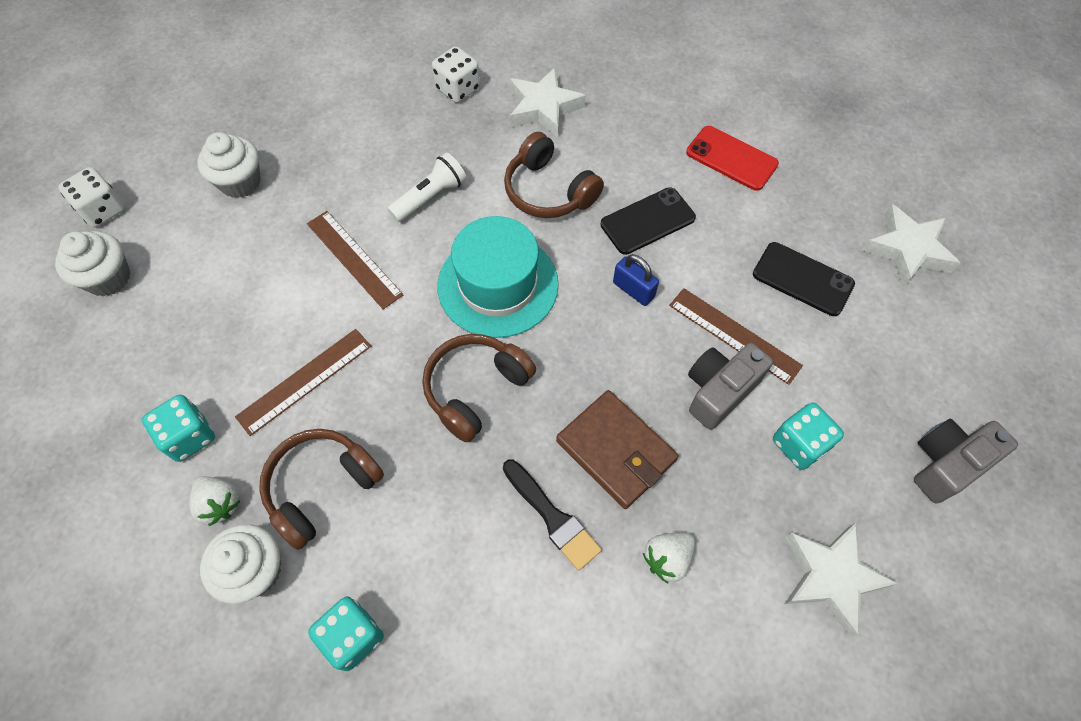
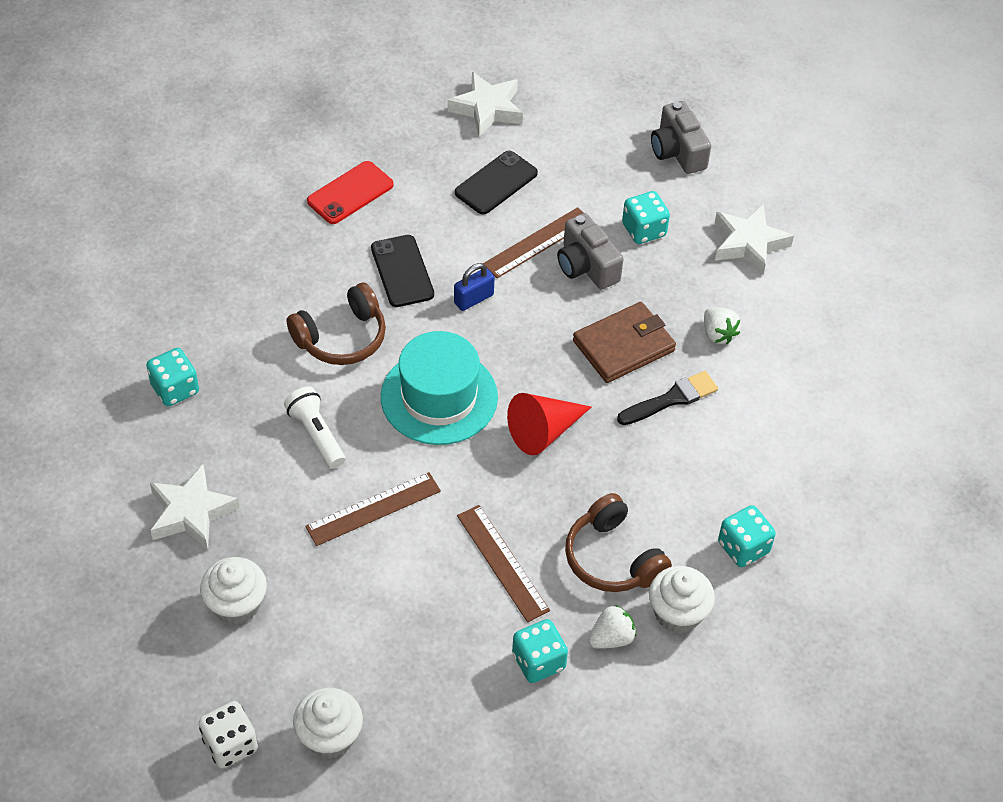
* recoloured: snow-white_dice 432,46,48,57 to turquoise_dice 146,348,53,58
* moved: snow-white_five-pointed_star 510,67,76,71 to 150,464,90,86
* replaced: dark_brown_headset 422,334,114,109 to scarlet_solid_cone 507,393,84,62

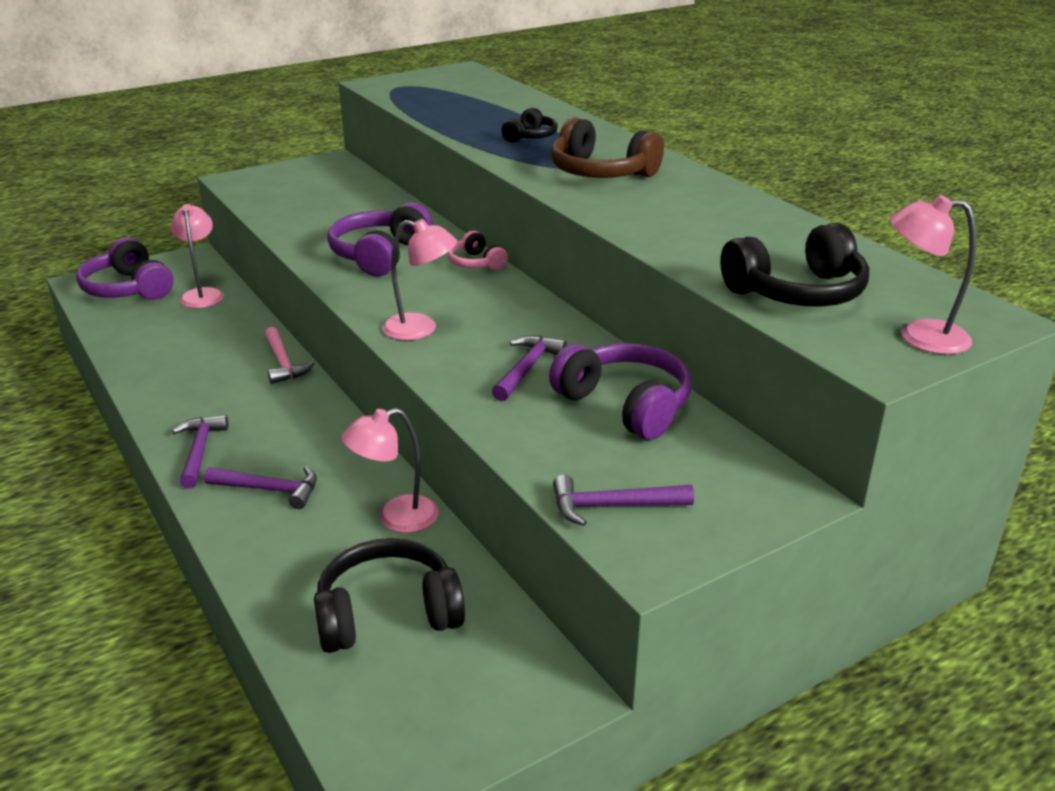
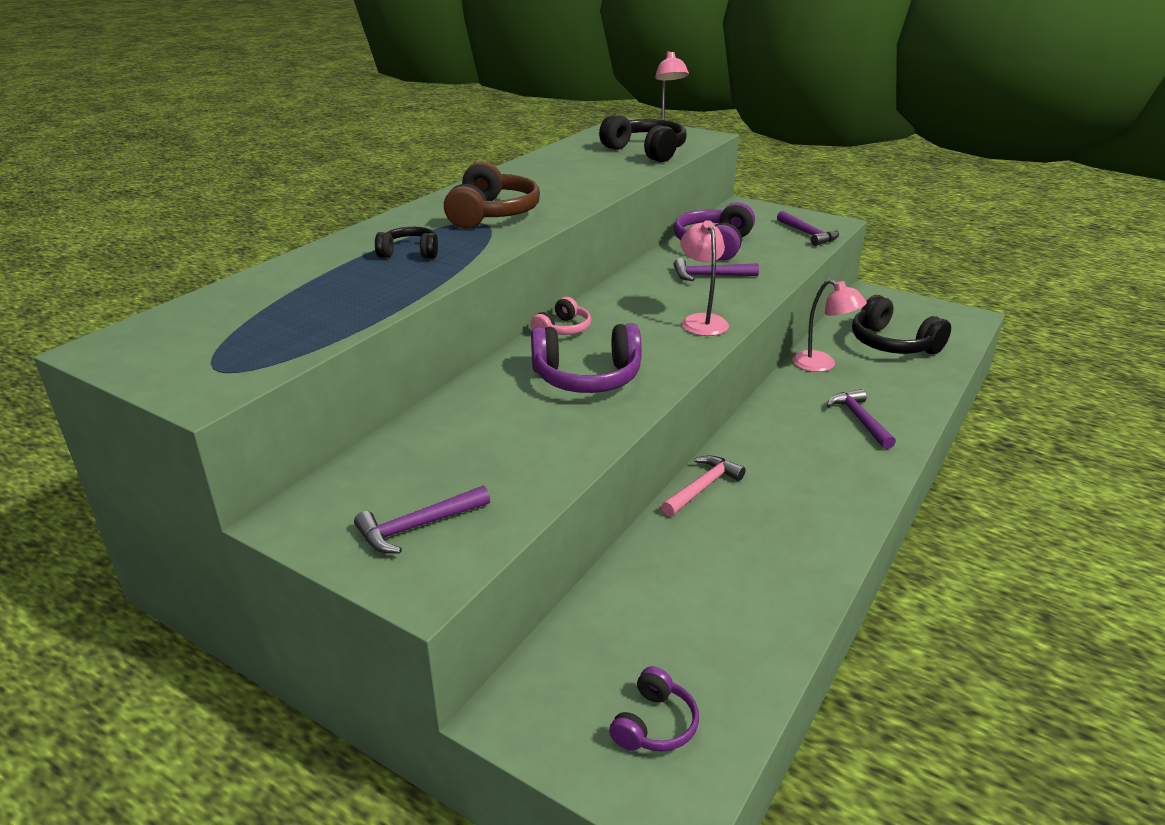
* removed: rose-pink_reading_lamp 171,204,53,105
* resized: purple_headset 76,237,98,63 = 609,666,90,86 x0.56
* moved: purple_claw_hammer 172,415,56,74 to 354,486,136,67

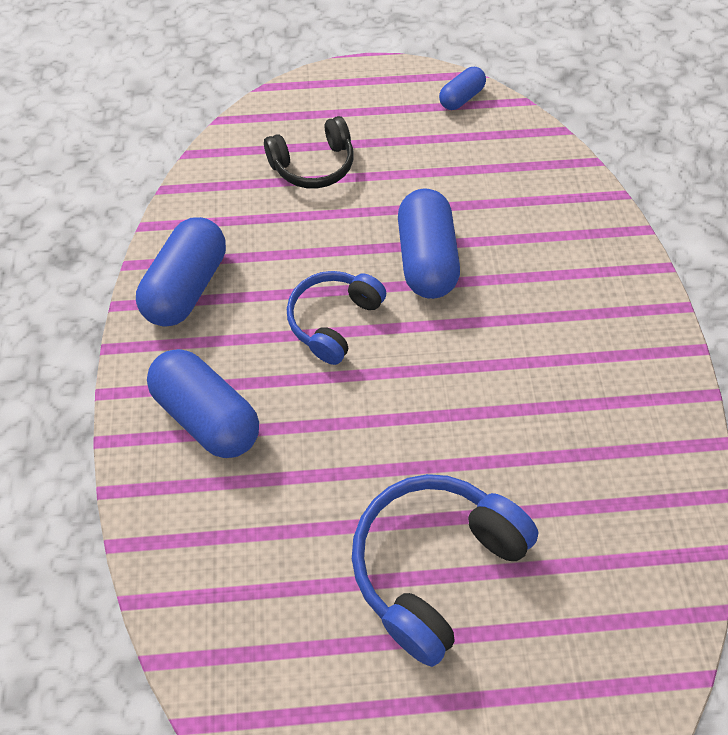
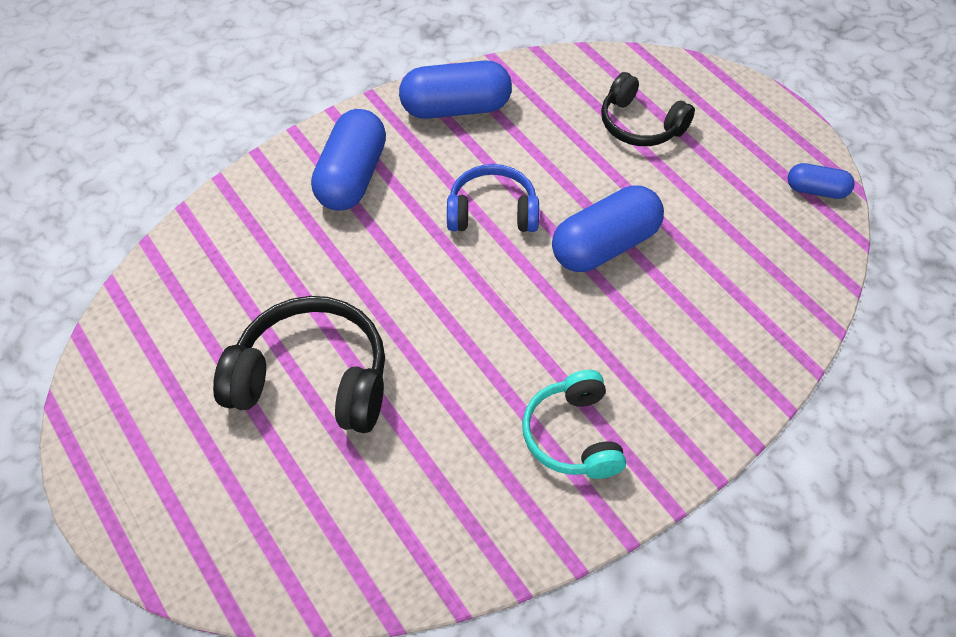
* recoloured: blue_headset 352,474,187,193 to ebony_headset 213,296,172,137
* added: turquoise_headset 522,370,104,109

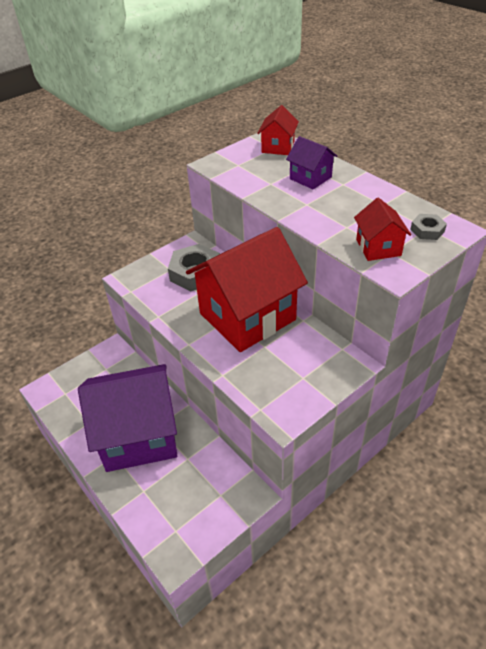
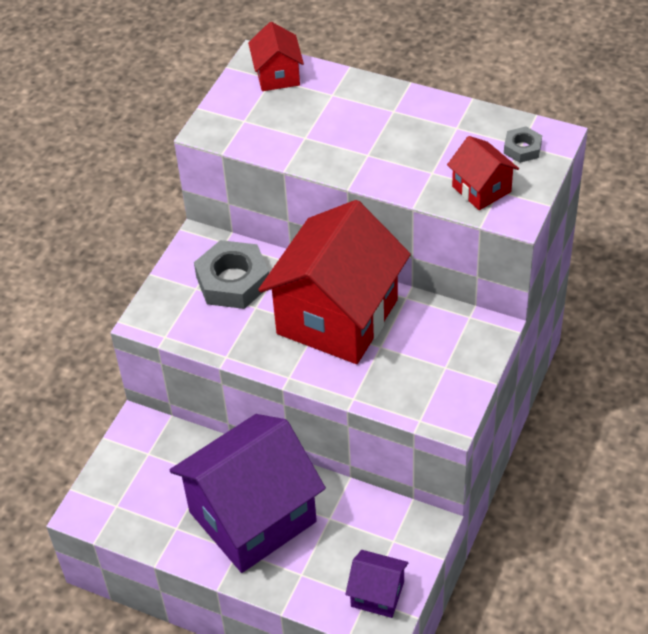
* moved: purple_toy_house 286,136,51,53 to 345,550,63,68

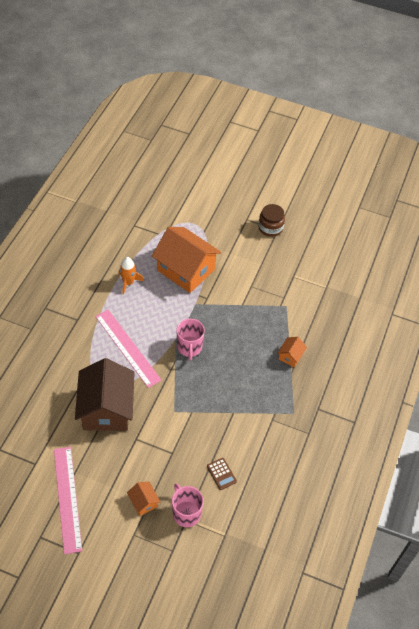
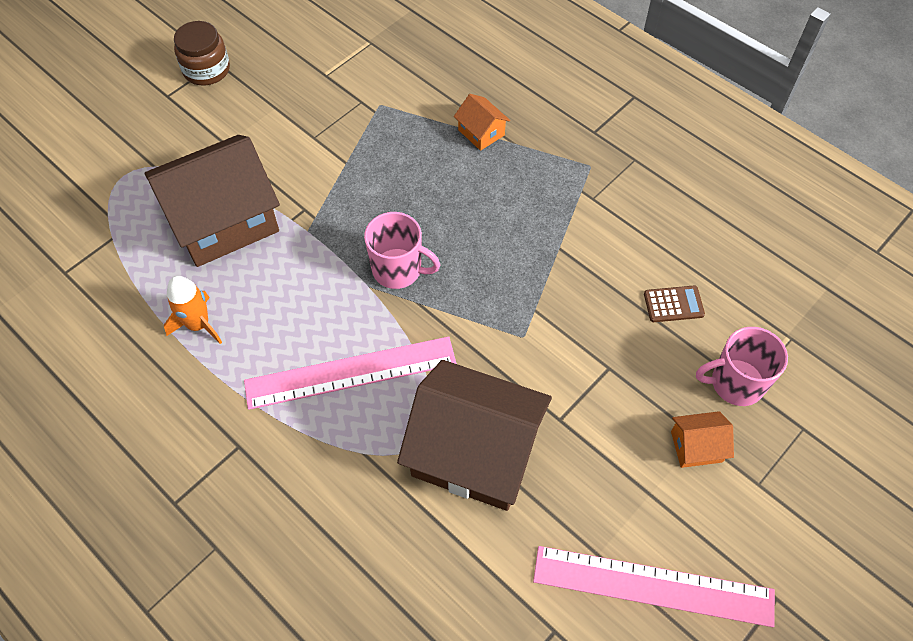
* recoloured: bright_orange_toy_house 152,227,70,66 to dark_brown_toy_house 144,135,136,132

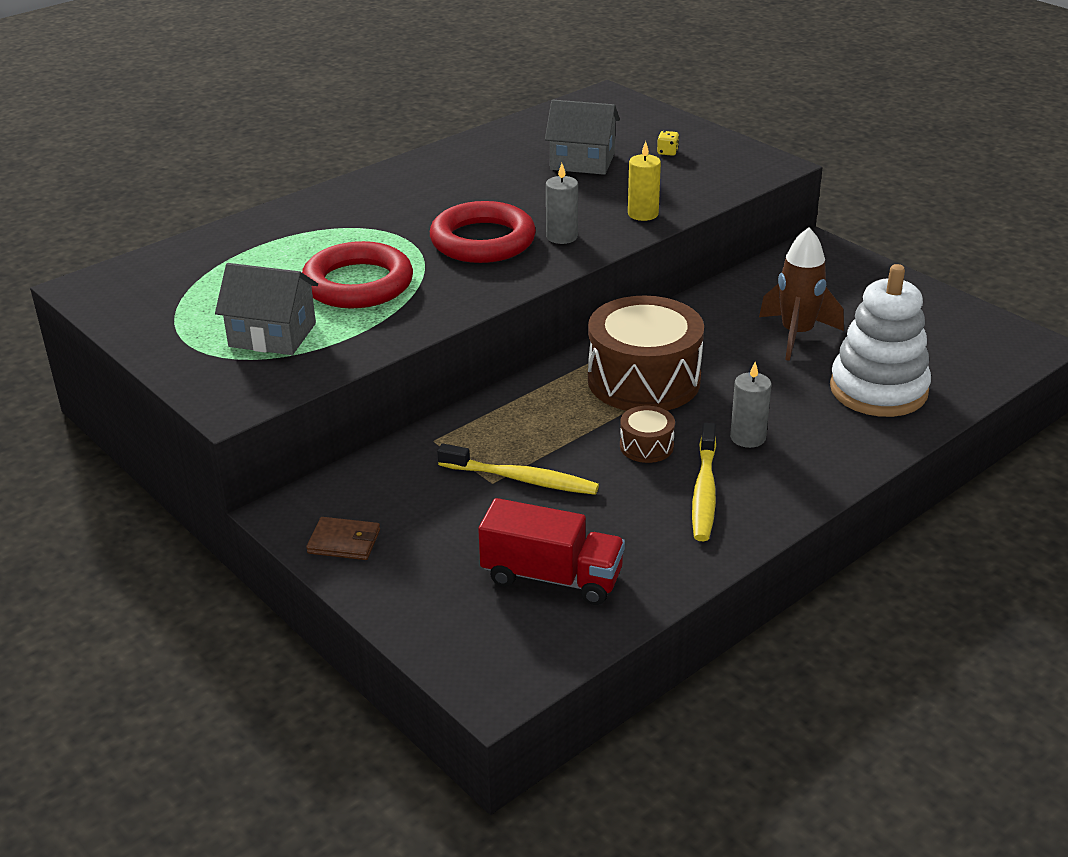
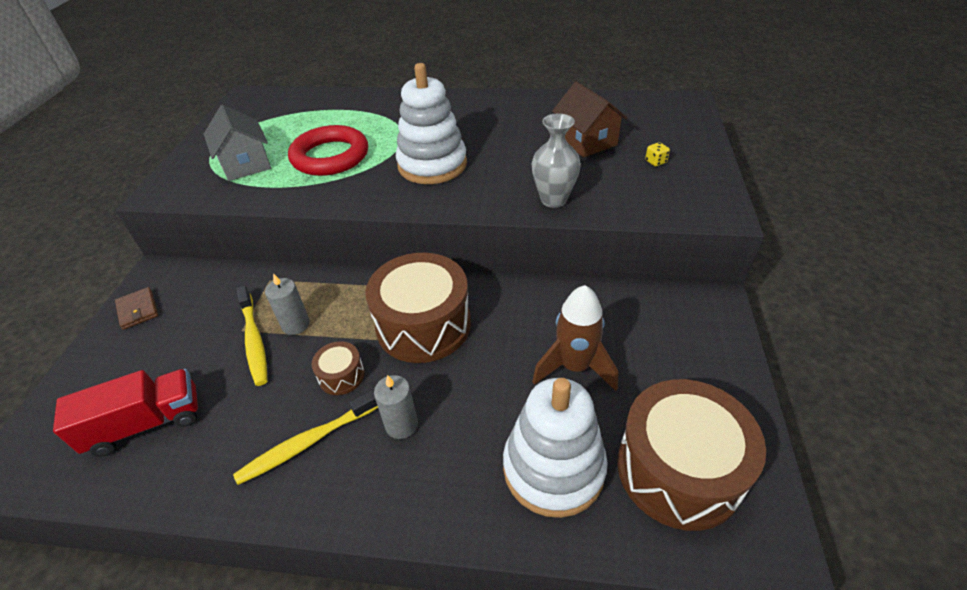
* recoloured: gray_toy_house 545,100,75,75 to dark_brown_toy_house 552,81,76,76
* replaced: yellow_pillar_candle 628,141,33,80 to gray_tall_vase 532,113,49,95
* moved: gray_pillar_candle 546,163,32,81 to 265,273,45,62
* replaced: scarlet_hoop 430,201,106,62 to snow-white_stacking_rings 396,63,71,121
* turned: scarlet_toy_truck 478,498,147,107 = 53,369,145,88 90 degrees counterclockwise
* added: dark_brown_drum 617,379,149,152

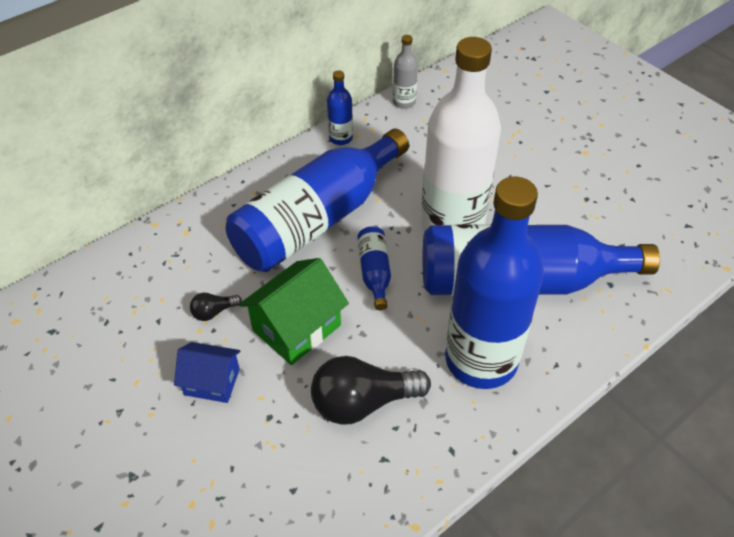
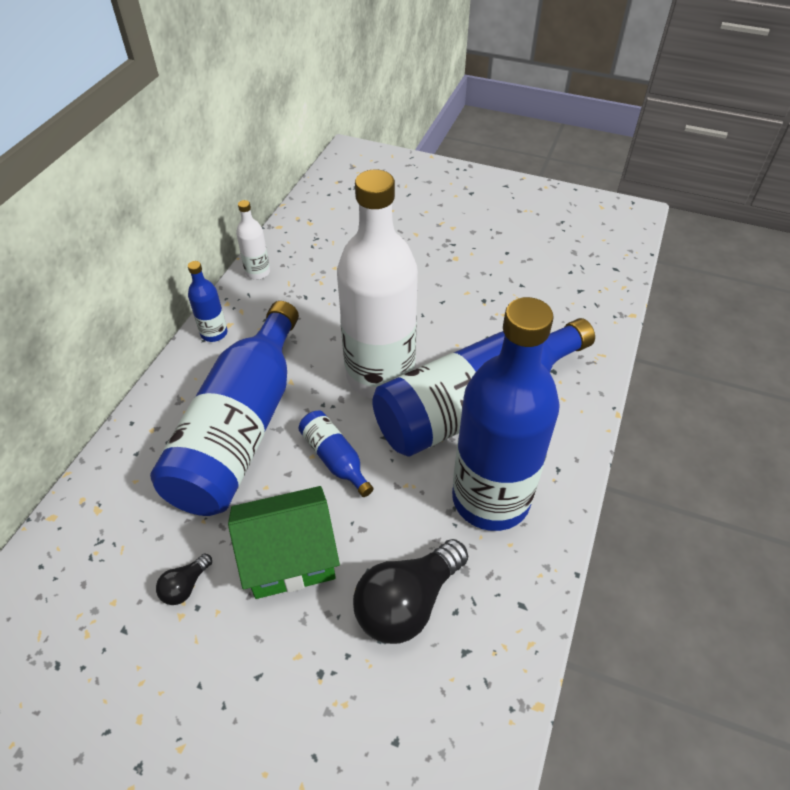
* recoloured: gray_drink_bottle 393,35,25,74 to snow-white_drink_bottle 236,200,34,80
* turned: green_toy_house 239,258,110,107 = 228,486,112,113 60 degrees clockwise
* removed: blue_toy_house 174,342,67,61

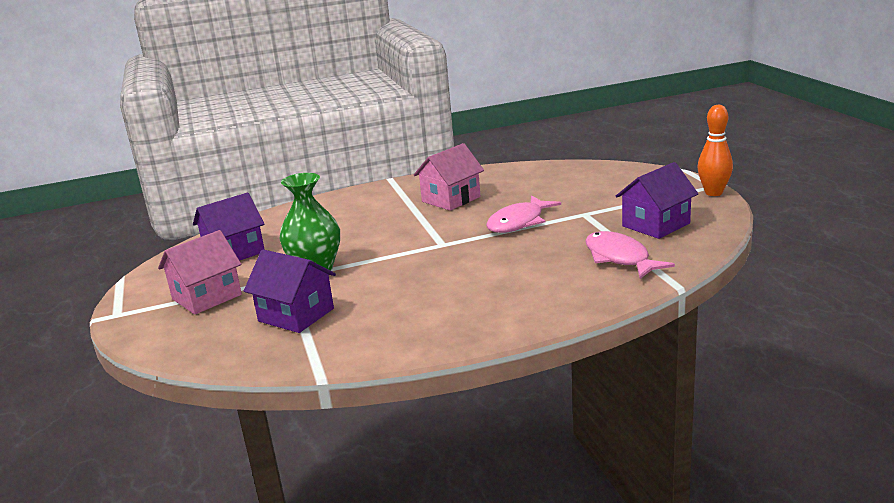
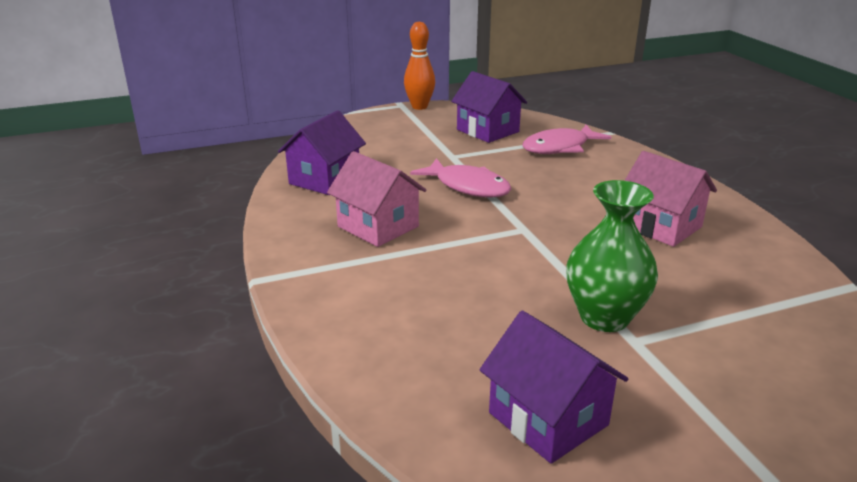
* moved: rose-pink_toy_house 158,230,84,85 to 624,151,93,96
* moved: purple_toy_house 244,249,92,84 to 278,110,88,85

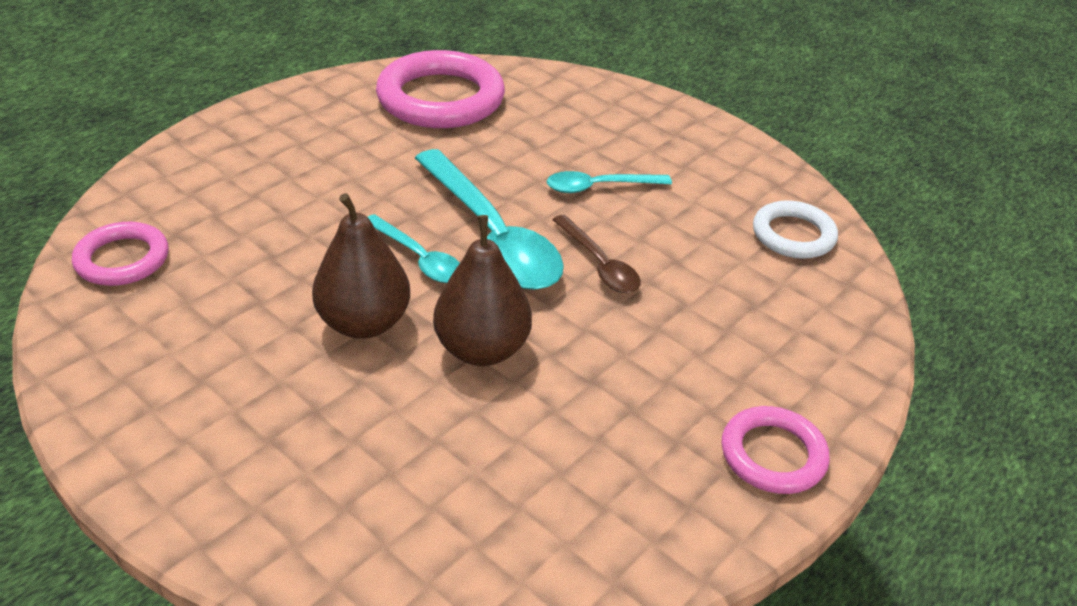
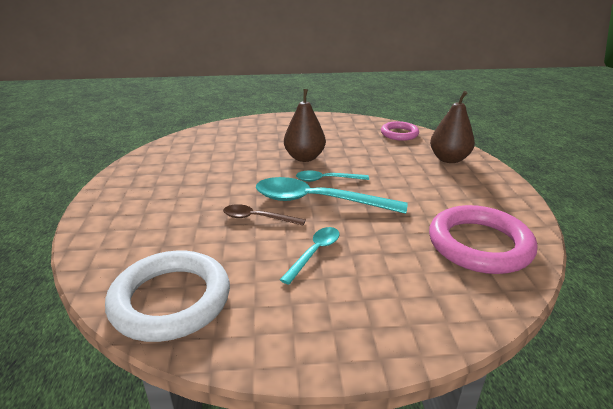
* resized: snow-white_hoop 753,200,85,59 = 105,250,125,92 x1.76
* moved: dark_brown_toy_pear 433,215,99,151 to 430,91,45,72
* removed: rose-pink_hoop 722,406,108,88

